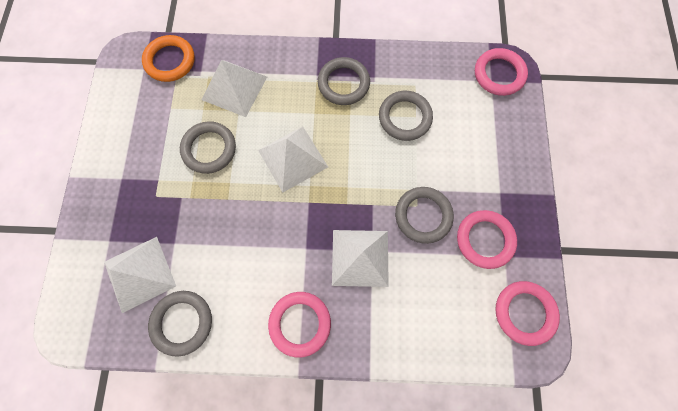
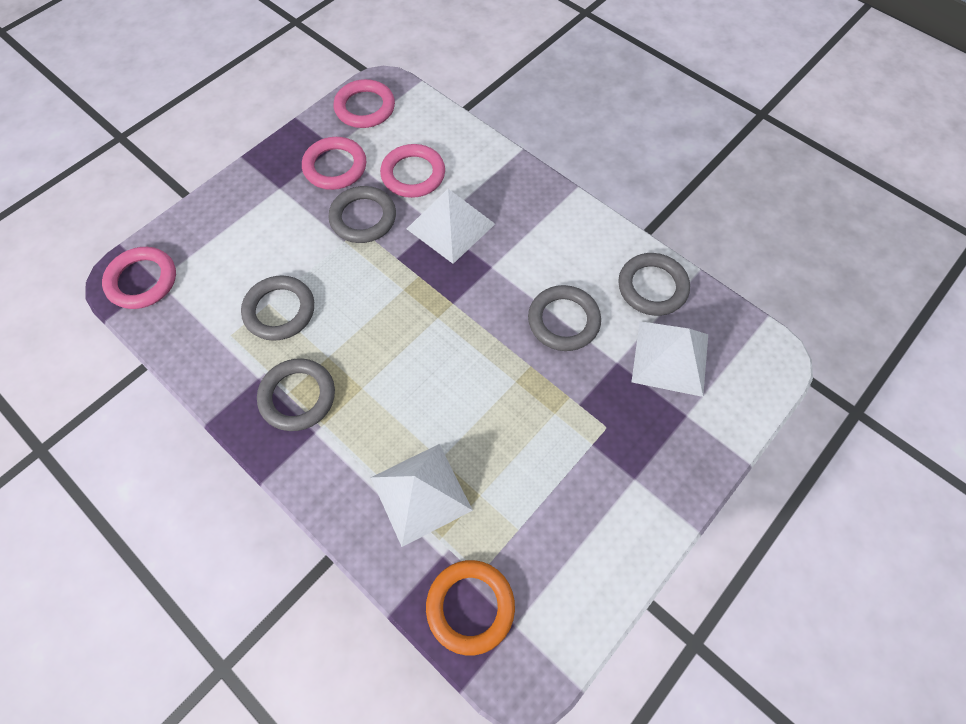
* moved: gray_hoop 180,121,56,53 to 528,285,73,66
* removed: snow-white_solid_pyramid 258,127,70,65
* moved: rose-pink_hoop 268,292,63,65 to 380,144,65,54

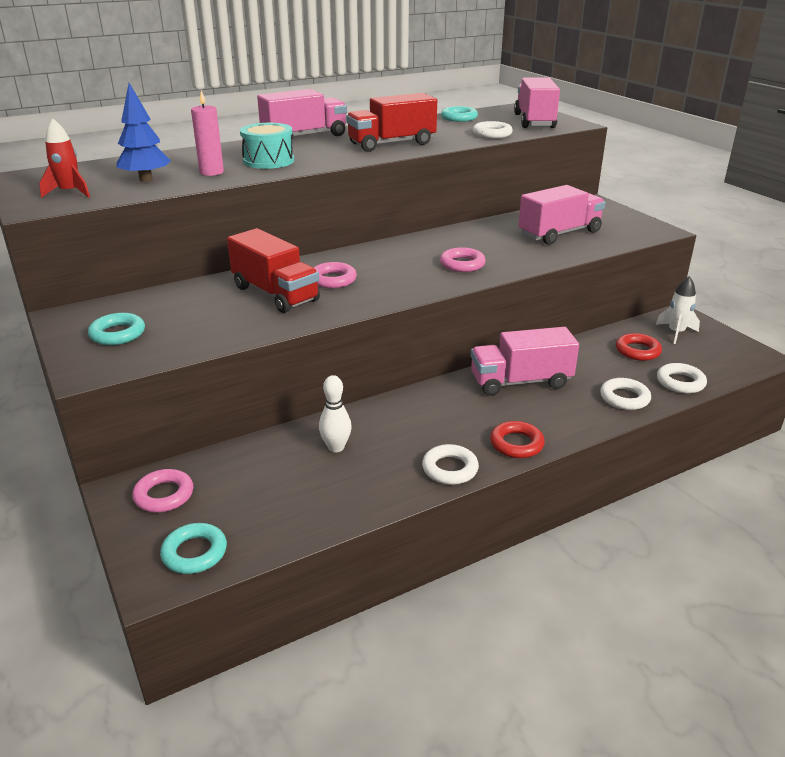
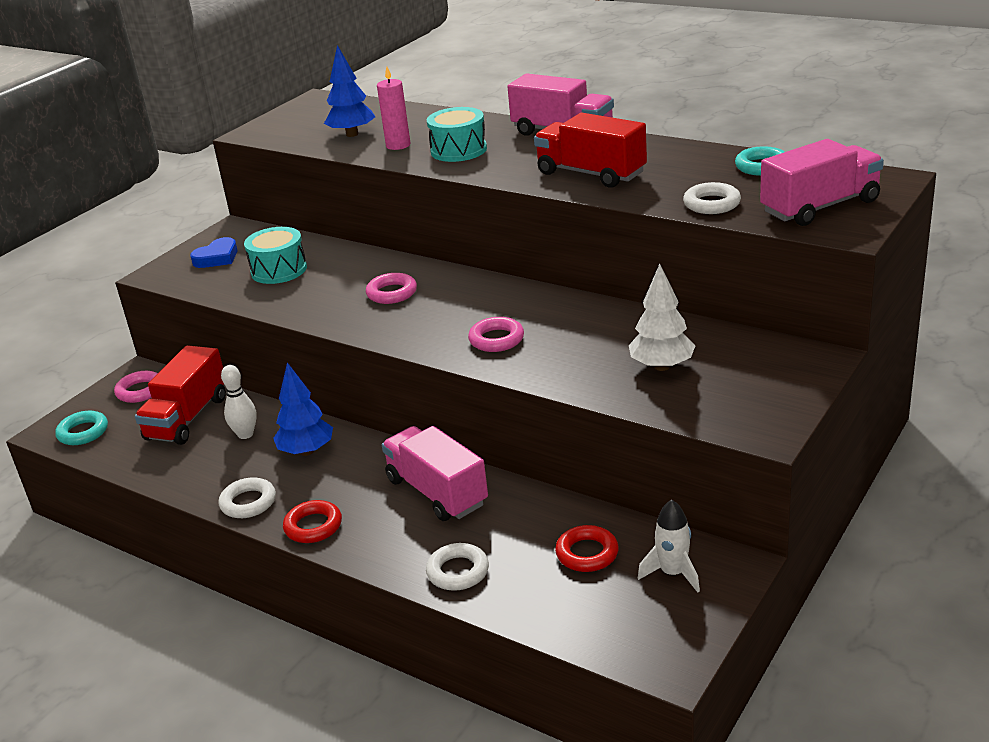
* removed: scarlet_spaceship 39,118,51,80
* replaced: rose-pink_toy_truck 518,185,87,60 to snow-white_toy_tree 629,264,66,107
* moved: scarlet_toy_truck 227,228,93,85 to 135,345,91,100
* replaced: turquoise_hoop 88,313,57,32 to blue_heart 190,237,48,31
* removed: snow-white_hoop 657,363,50,31
* added: turquoise_drum 244,227,63,57
* added: blue_toy_tree 273,362,60,94

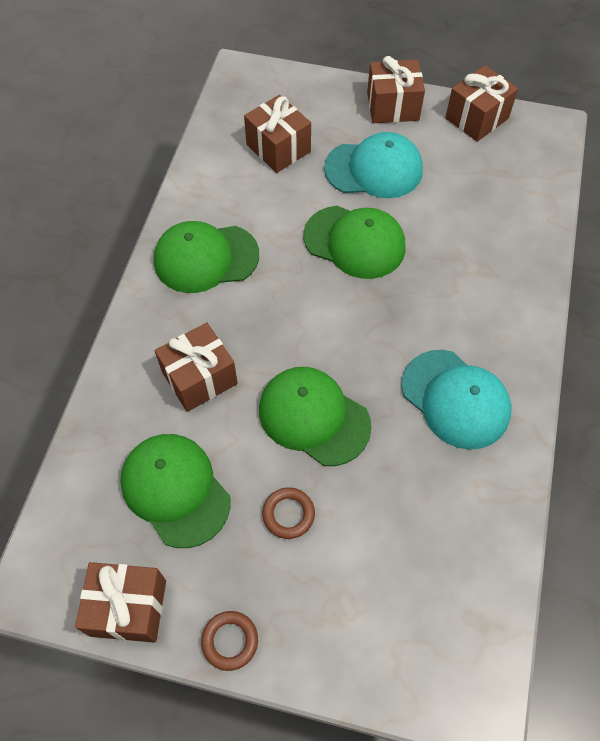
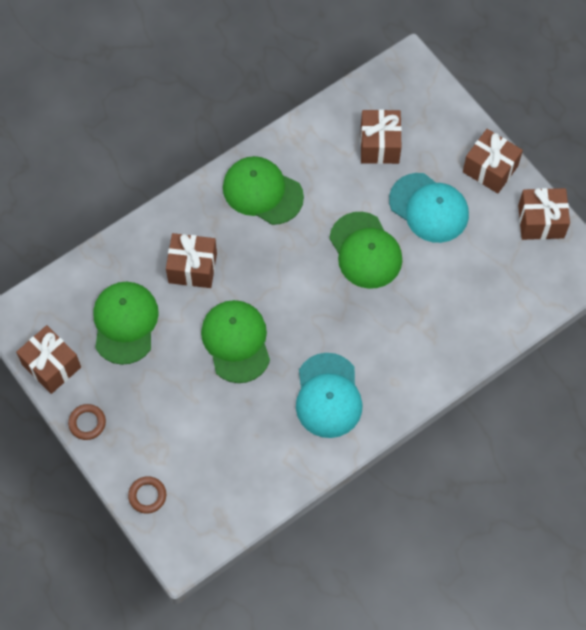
* moved: dark_brown_hoop 262,487,53,52 to 128,476,38,38

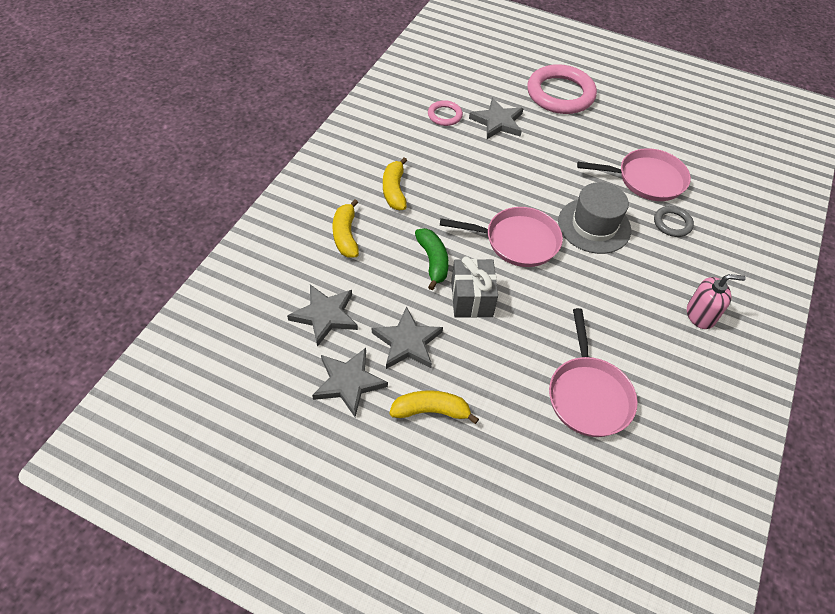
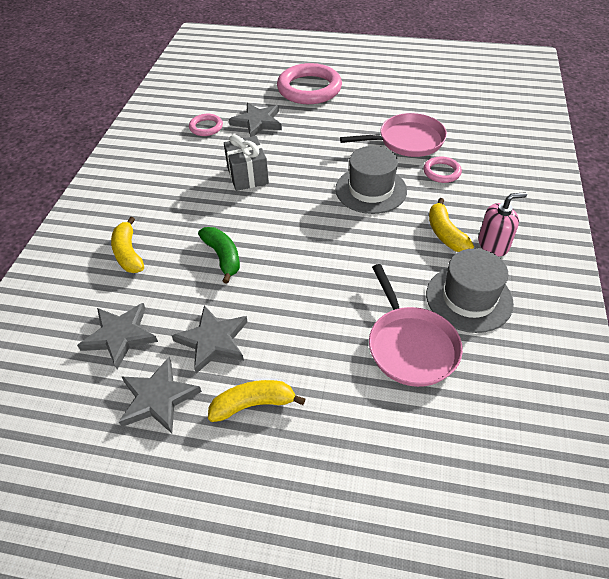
* moved: yellow_banana 383,157,24,53 to 429,198,45,54
* recoloured: gray_hoop 654,206,40,31 to rose-pink_hoop 424,157,38,26
* removed: rose-pink_frying_pan 440,207,123,60
* moved: gray_gift 451,256,47,62 to 224,135,45,56
* added: gray_tall_hat 426,249,88,84

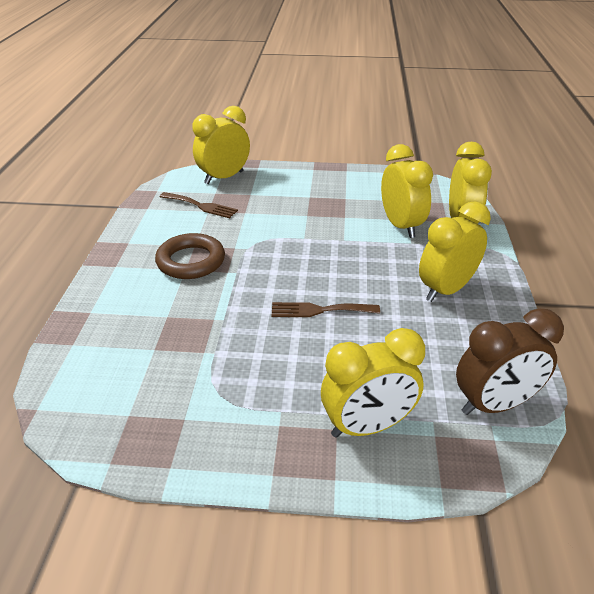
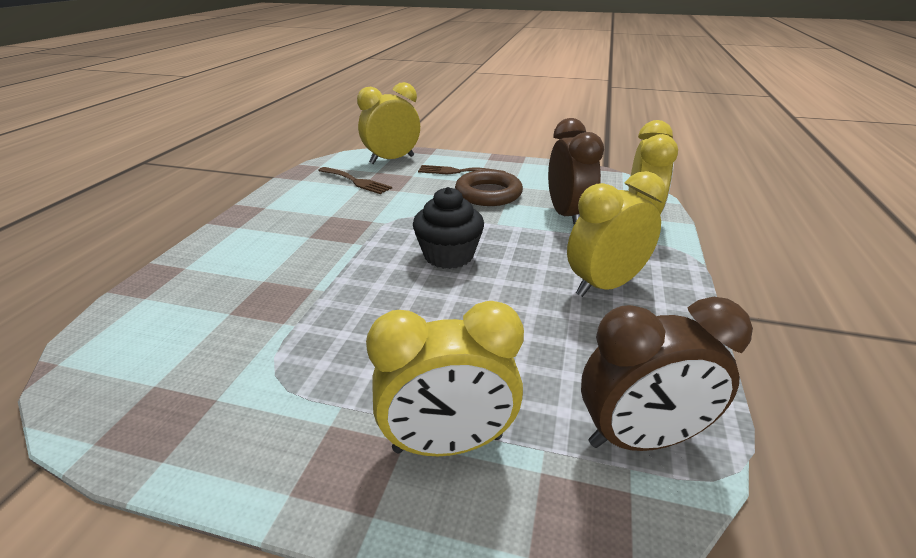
* recoloured: yellow_clock 381,144,52,94 to dark_brown_clock 548,118,56,107
* moved: dark_brown_hoop 155,233,70,46 to 455,170,68,36
* moved: dark_brown_dinner_fork 271,302,109,15 to 418,165,88,10
* added: ebony_cupcake 413,187,71,82

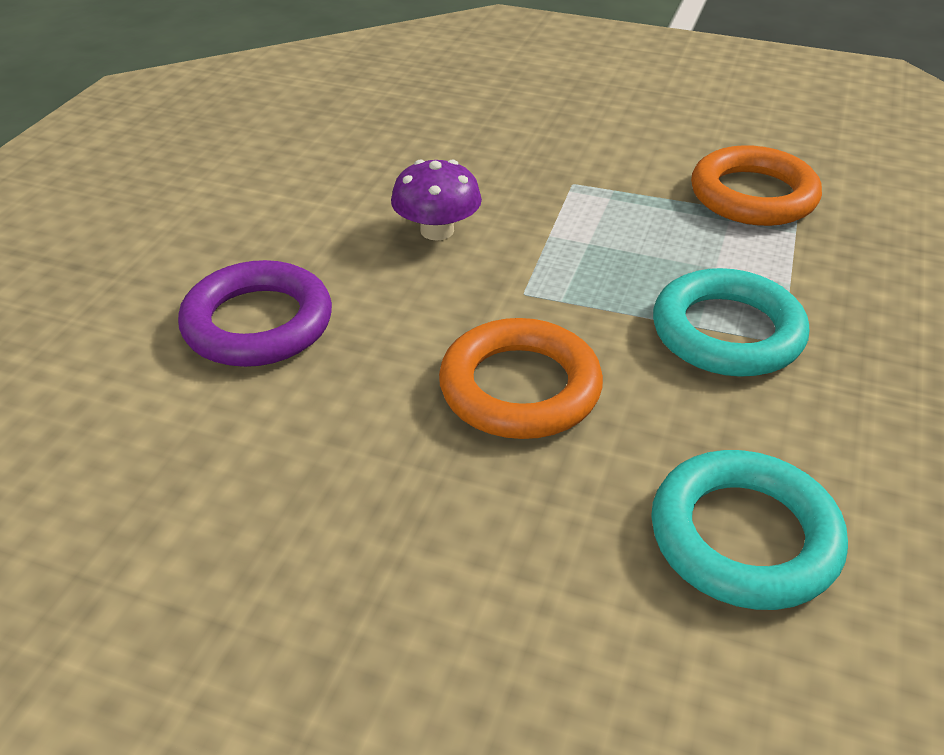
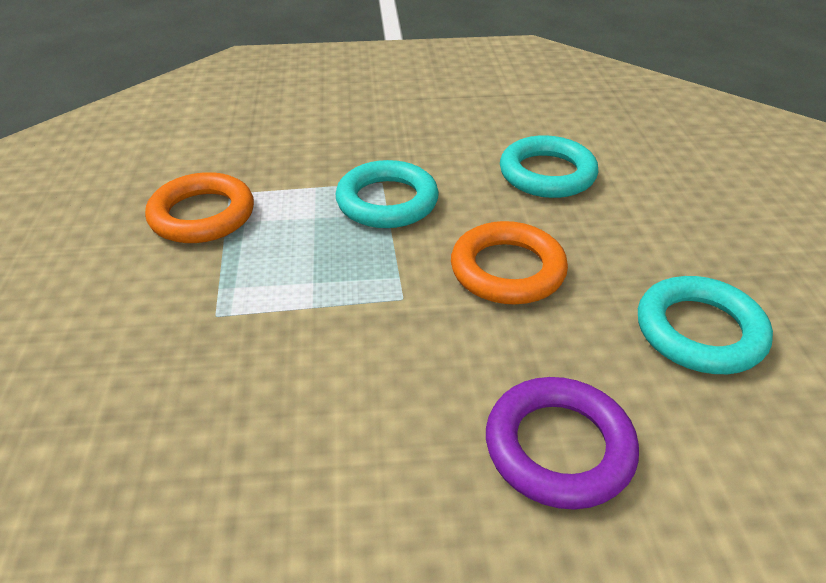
* removed: purple_toadstool 391,159,91,82
* added: turquoise_hoop 638,276,135,98

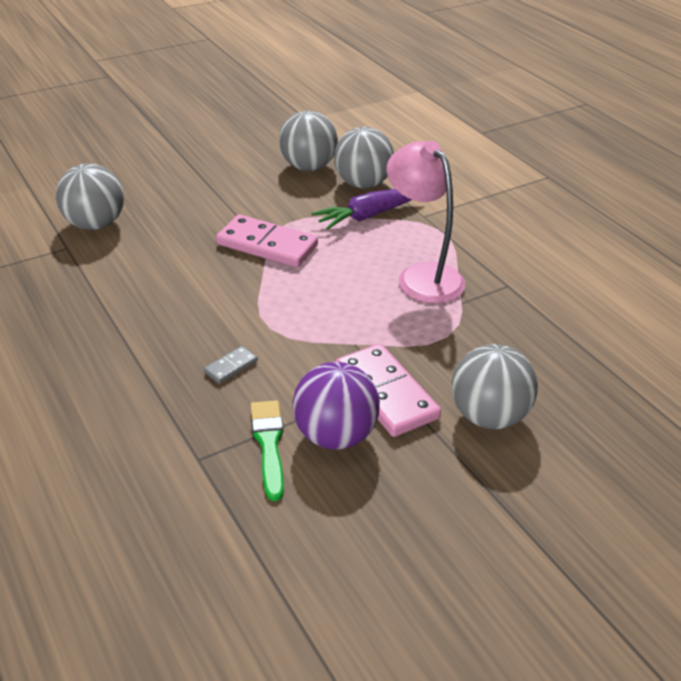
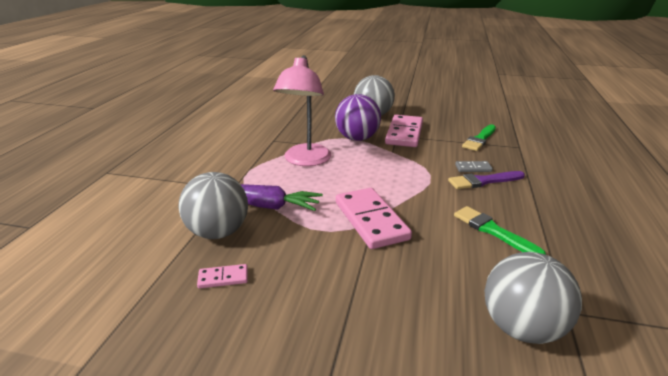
* replaced: gray_play_ball 279,111,59,60 to rose-pink_domino_tile 197,264,51,24
* moved: purple_play_ball 292,362,88,87 to 335,94,46,47
* added: purple_brush 448,171,77,18
* added: green_brush 454,206,92,49

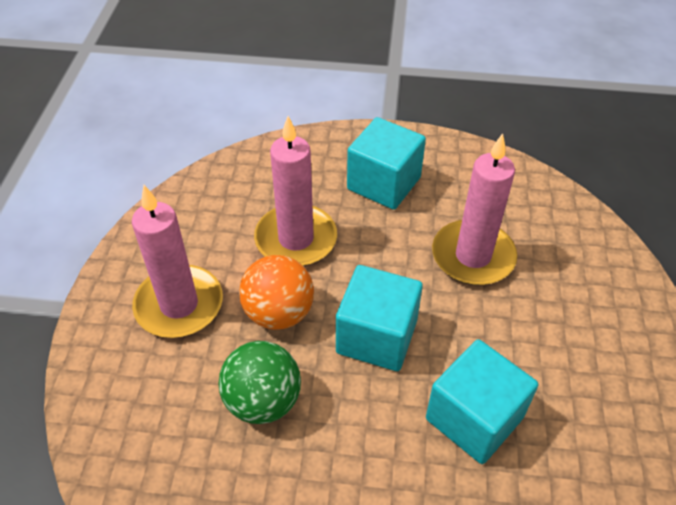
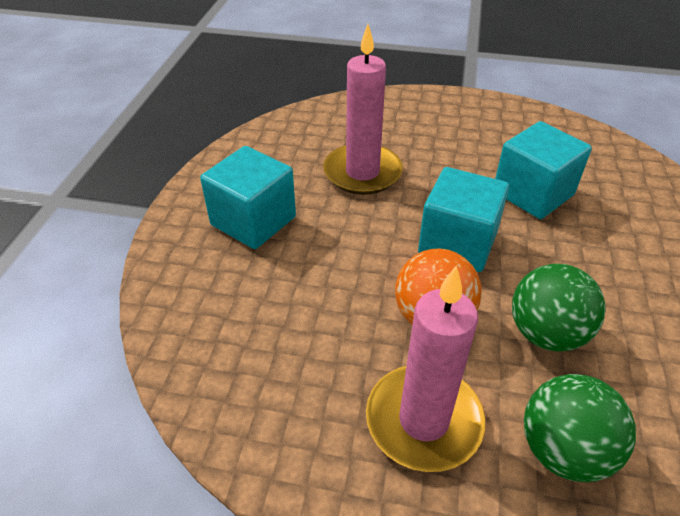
* removed: rose-pink_pillar_candle 254,116,83,150
* added: green_play_ball 524,374,112,108

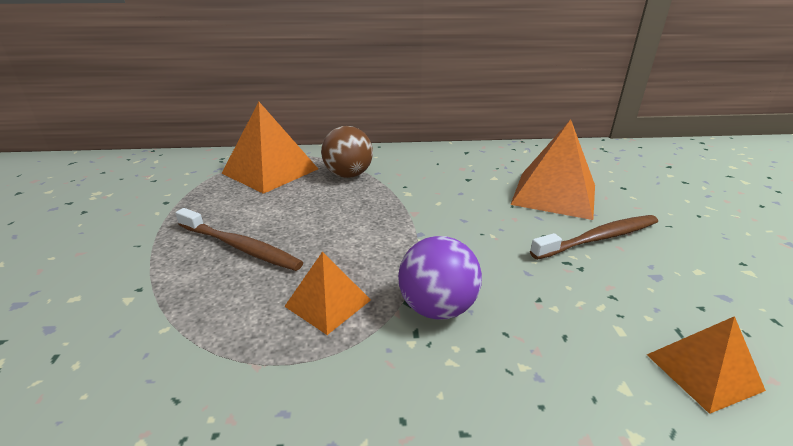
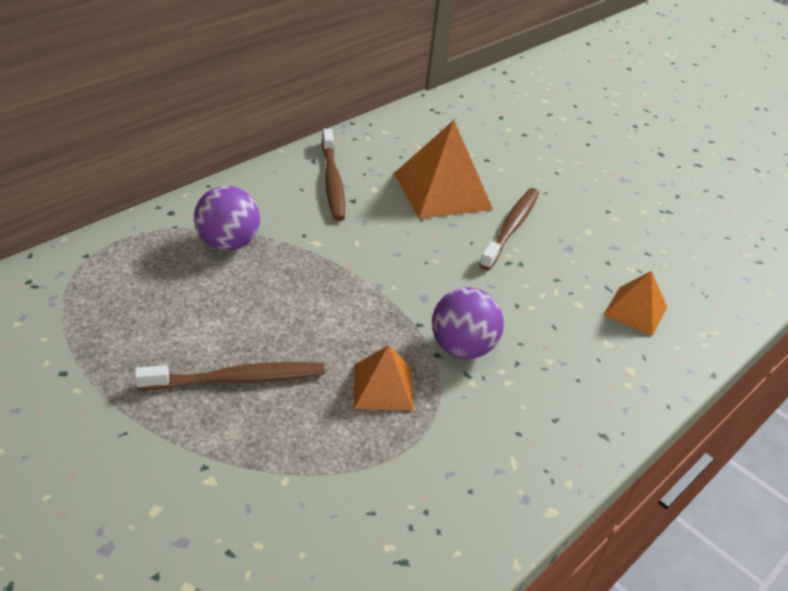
* removed: bright_orange_solid_pyramid 221,102,97,92
* recoloured: dark_brown_play_ball 321,126,52,52 to purple_play_ball 194,186,66,65
* added: dark_brown_toothbrush 322,129,23,92

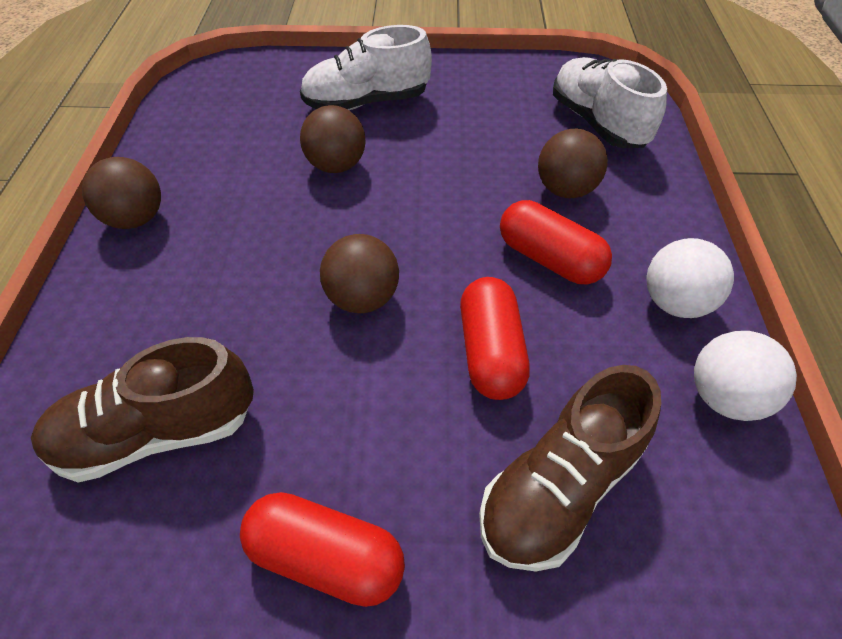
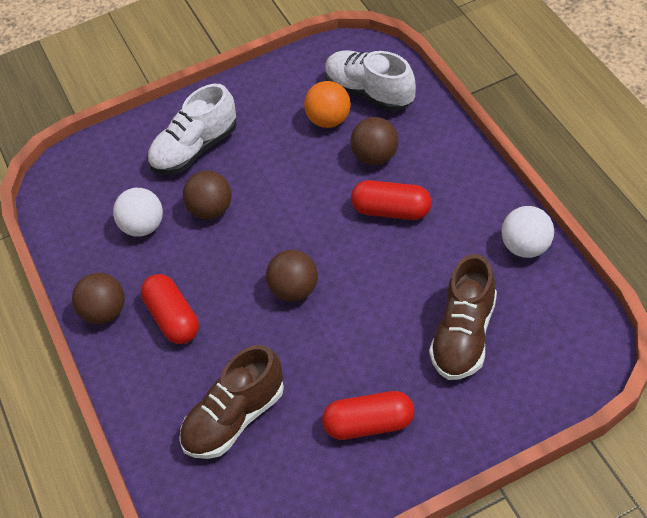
* moved: snow-white_play_ball 647,238,87,80 to 113,188,50,49
* moved: scarlet_pill 460,277,70,123 to 141,274,58,70
* added: bright_orange_play_ball 304,81,47,47

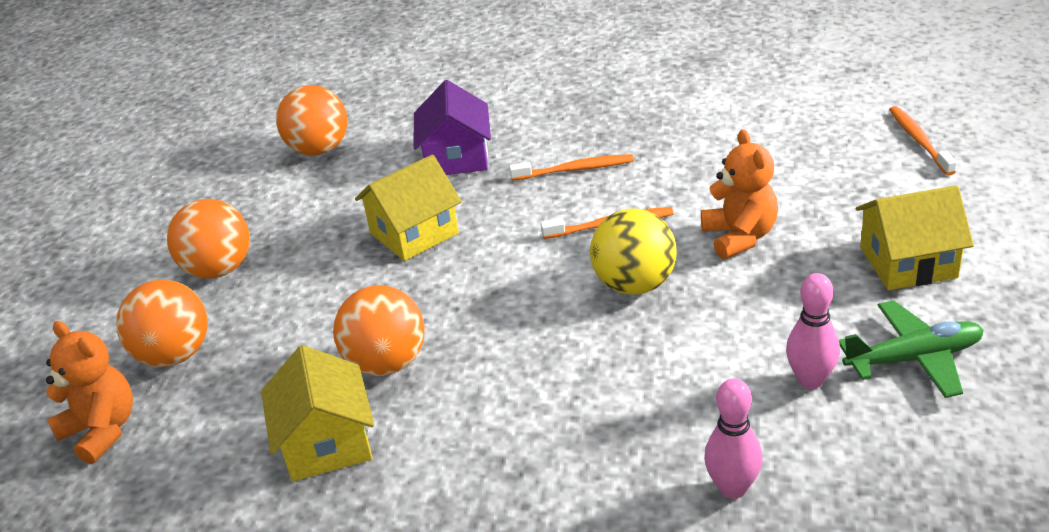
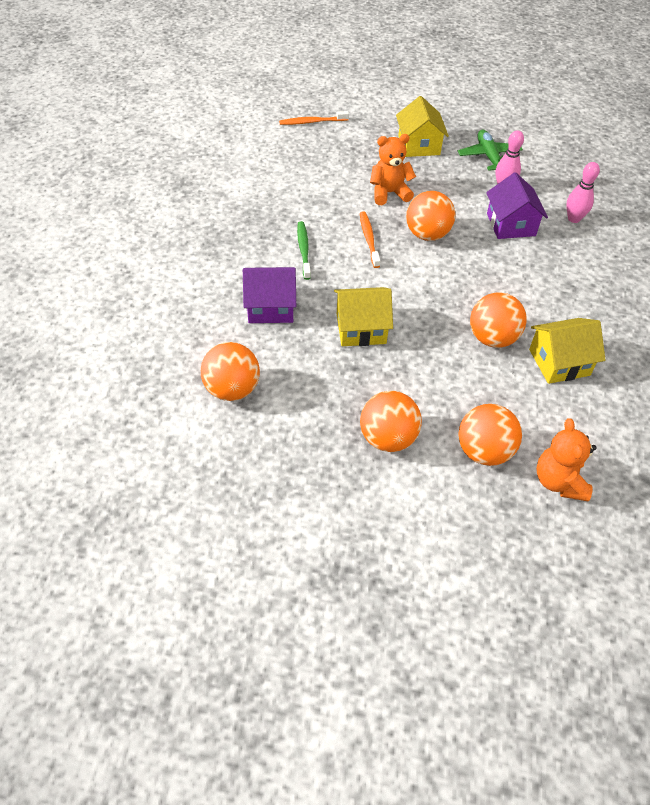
* recoloured: bright_orange_toothbrush 509,154,125,27 to green_toothbrush 297,221,14,59
* turned: yellow_toy_house 355,155,107,106 = 334,287,59,59 60 degrees counterclockwise
* recoloured: yellow_play_ball 590,209,87,86 to bright_orange_play_ball 406,191,50,50
* turned: bright_orange_stuffed_bear 46,321,87,143 = 536,418,60,83 45 degrees counterclockwise
* added: purple_toy_house 486,172,62,67

